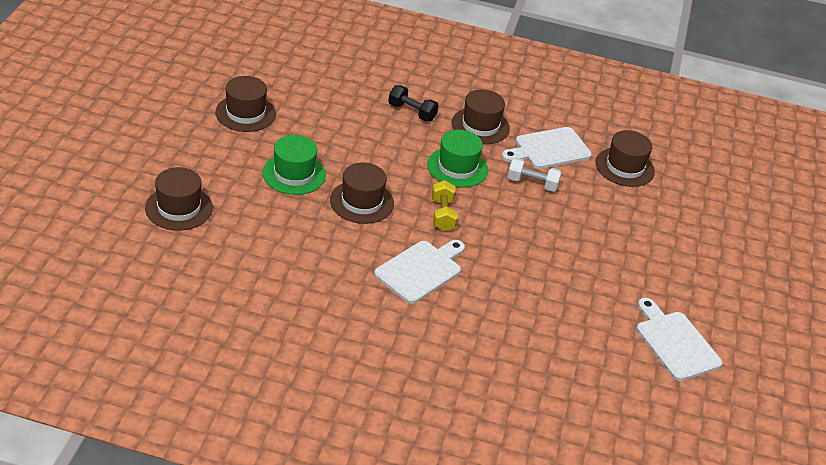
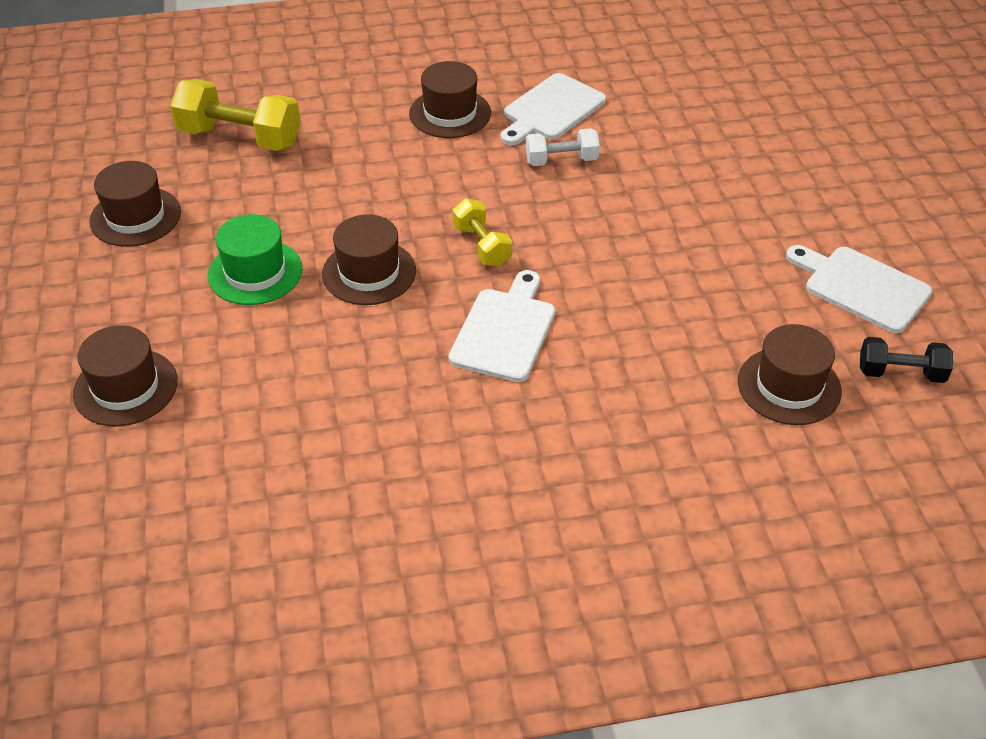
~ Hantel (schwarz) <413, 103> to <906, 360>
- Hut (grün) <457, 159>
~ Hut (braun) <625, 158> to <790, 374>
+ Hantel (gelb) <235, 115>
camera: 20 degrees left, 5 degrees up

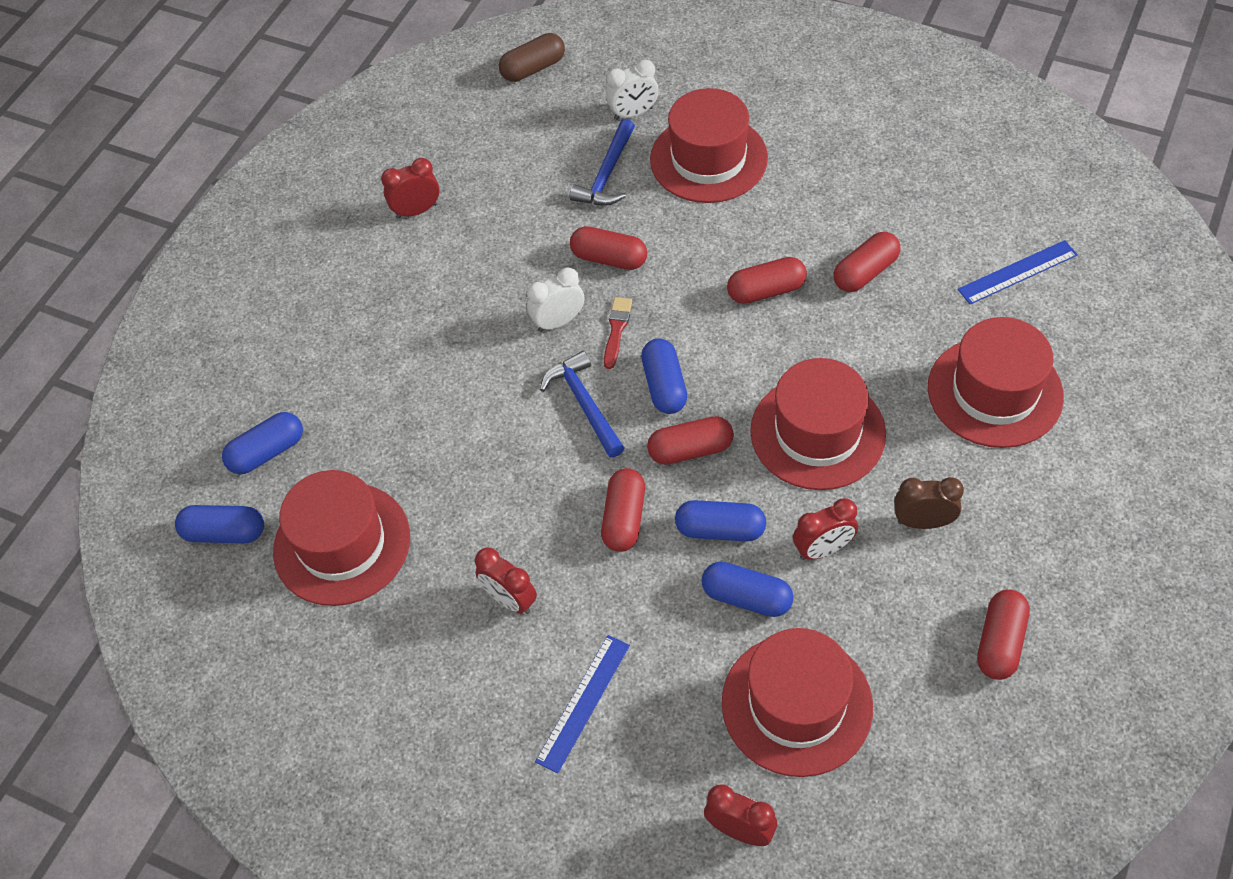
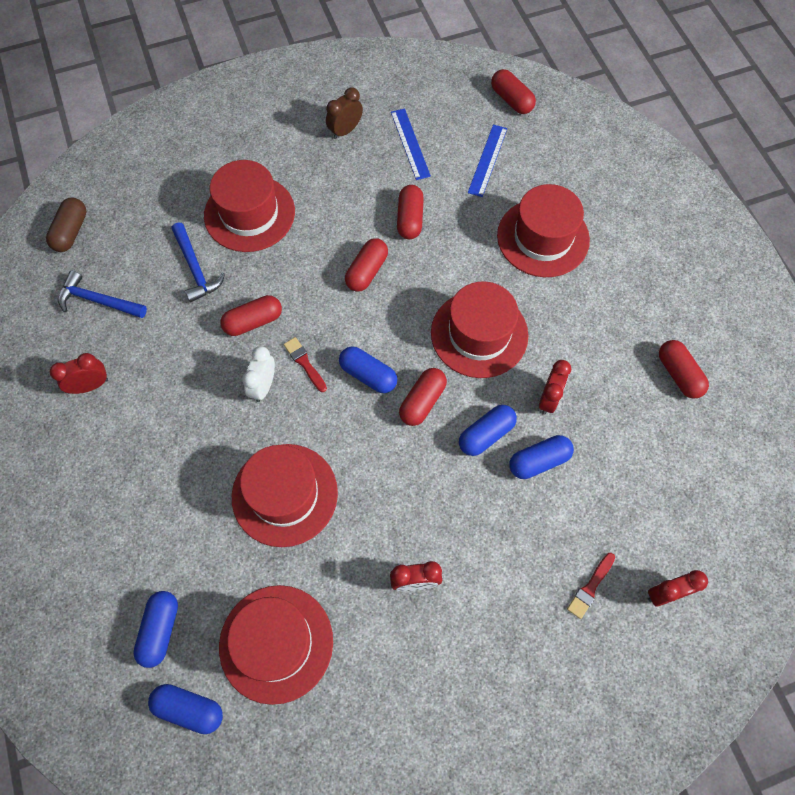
- Wecker (weiß) <632, 90>
~ Wecker (rot) <410, 188> = <79, 373> 45 degrees clockwise
~ Hammer (blau) <582, 404> to <102, 294>
~ Kapsel (rot) <623, 510> to <513, 91>
~ Wecker (braun) <929, 503> to <344, 113>
~ Kapsel (blau) <219, 524> = <185, 709> 60 degrees clockwise
~ Hut (rot) <797, 702> to <285, 495>
~ Lineal (blau) <582, 704> to <411, 144>
+ Pinsel (rot) <591, 586>
camera: 50 degrees left, 10 degrees up

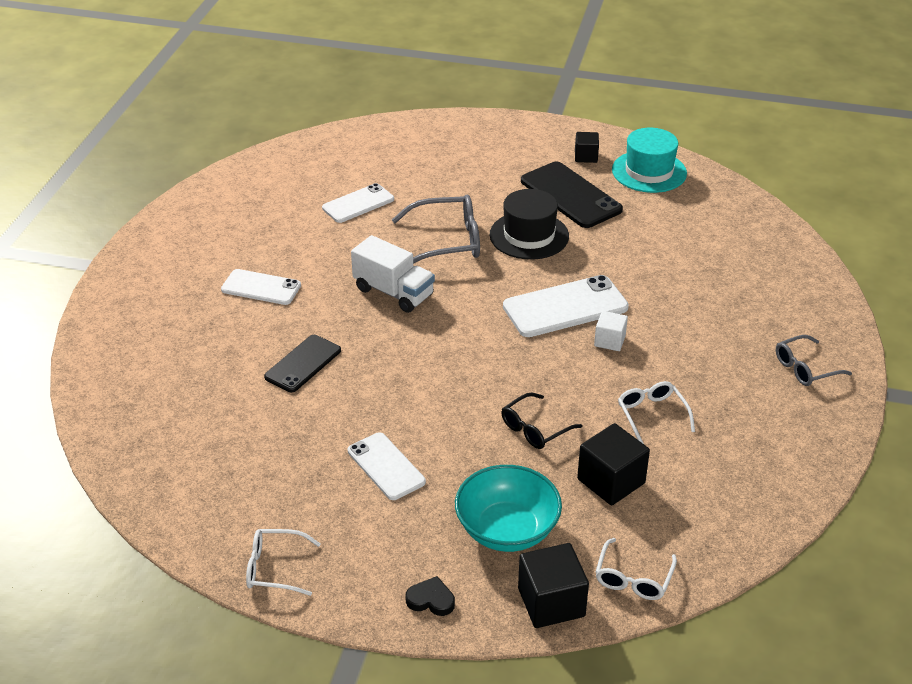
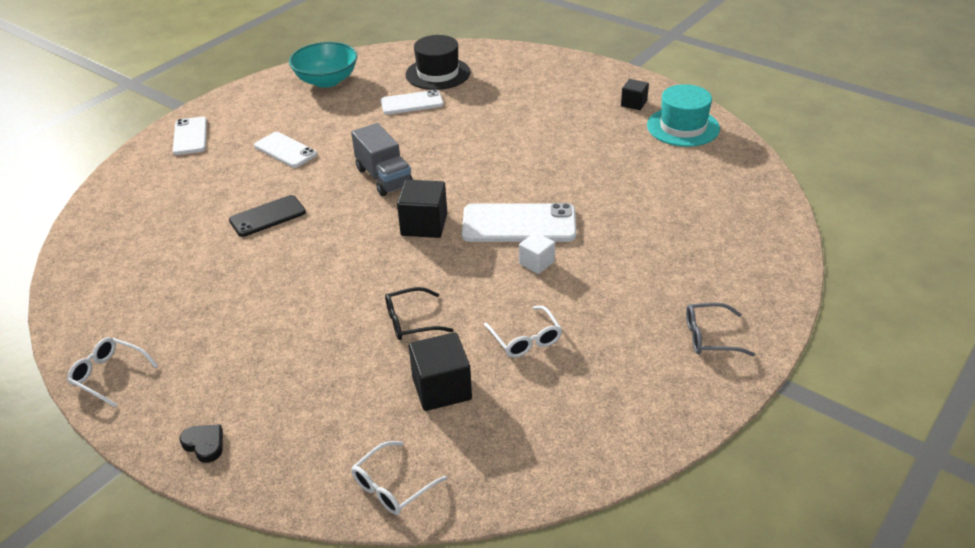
- Handy (schwarz) <572, 195>
~ Hut (schwarz) <529, 224> to <438, 62>
- Brille (grau) <436, 229>
~ Lastwagen (weiß) <393, 274> to Lastwagen (grau) <382, 159>
~ Brille (weiß) <656, 412> = <523, 331> 150 degrees clockwise
~ Handy (weiß) <387, 466> to <190, 136>
~ Schüssel (türkis) <508, 508> to <323, 65>
~ Kubus (schwarz) <553, 585> to <422, 209>
camera: 25 degrees right, 0 degrees up

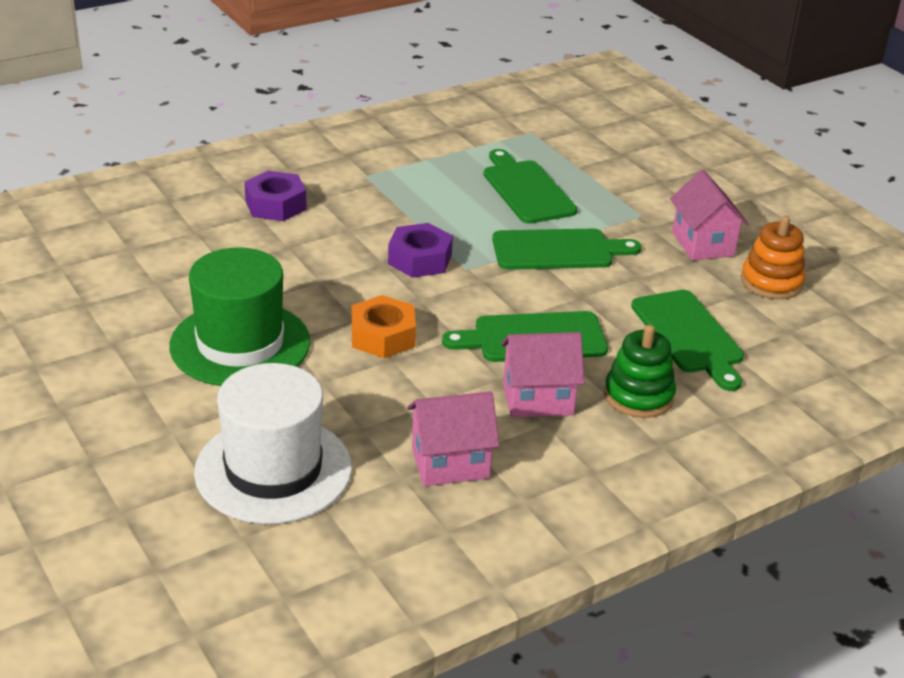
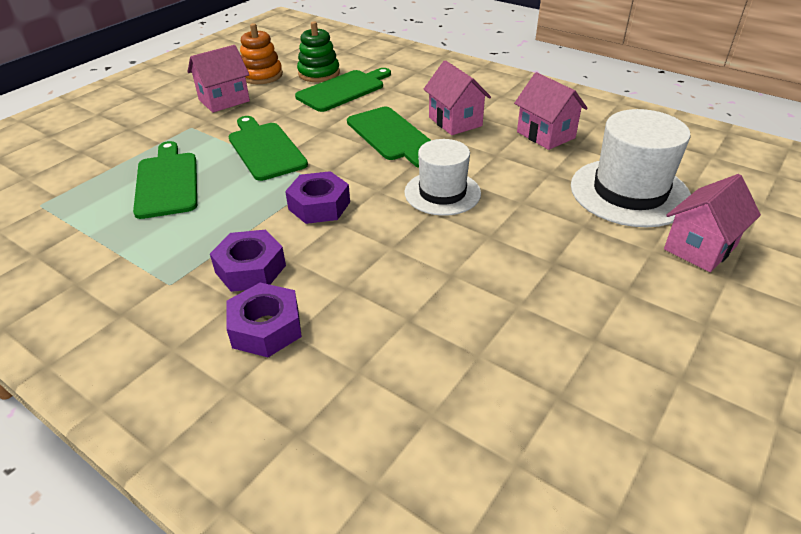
~ Schneidebrett (grün) <530, 186> = <165, 180> 120 degrees clockwise
- Hut (grün) <239, 316>
~ Sechskantmutter (orange) <384, 326> to Hut (weiß) <442, 177>
~ Stapelspielzeug (grün) <640, 371> to <318, 51>
+ Haus (rosa) <712, 223>
+ Sechskantmutter (lila) <248, 261>
camera: 110 degrees left, 5 degrees up

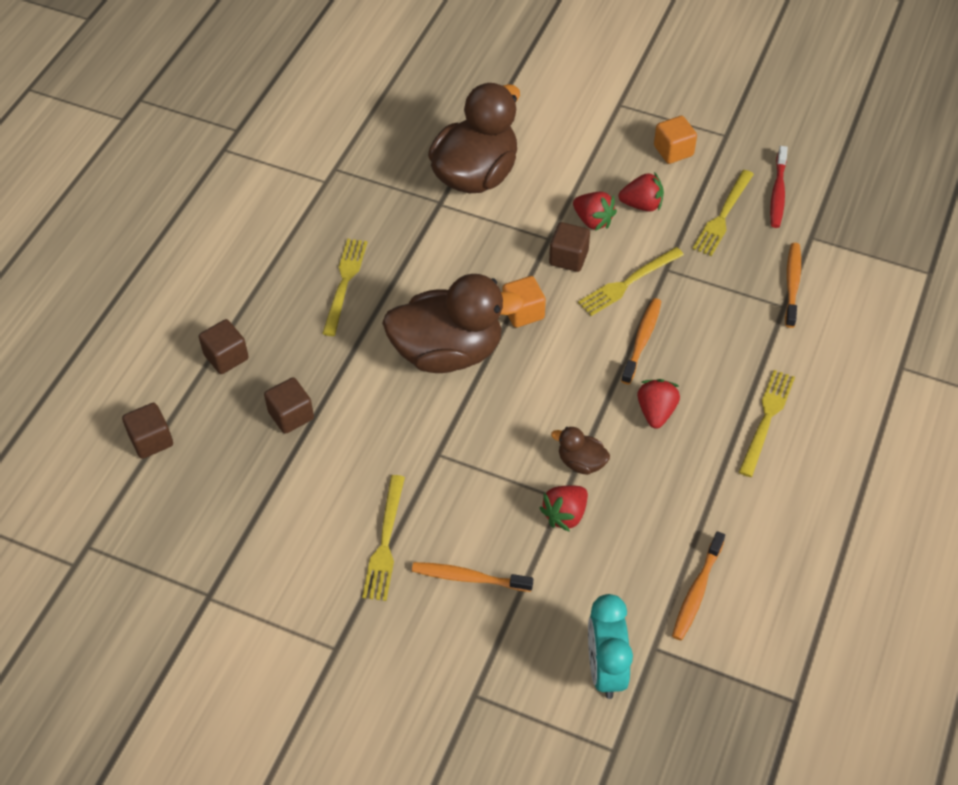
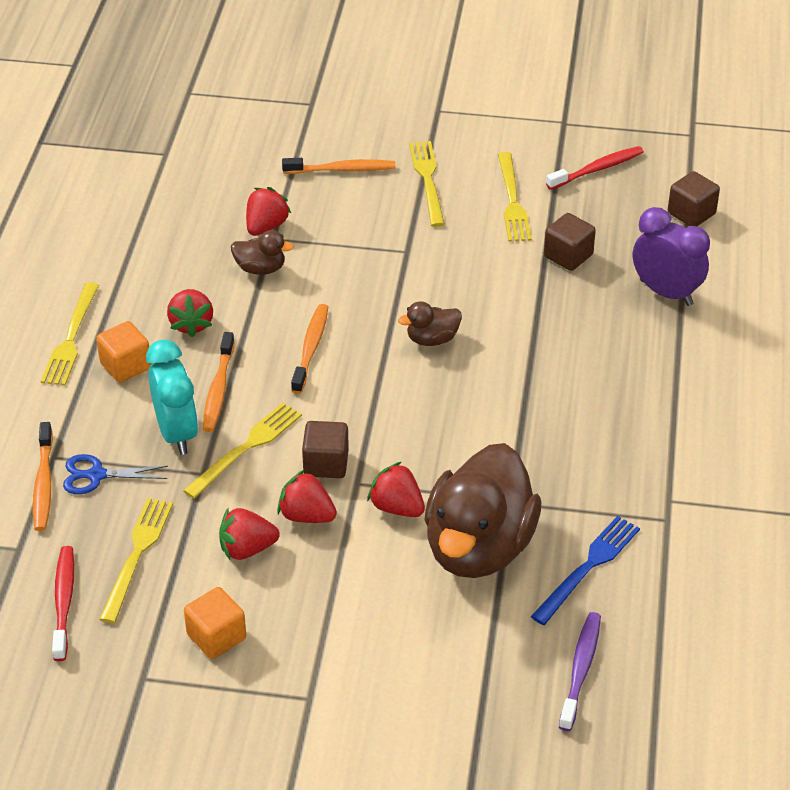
~ Gabel (gelb) <345, 287> to <515, 197>
~ Ente (braun) <453, 323> = <430, 323> x0.43
~ Kubus (orange) <524, 302> to <123, 352>
~ Kubus (braun) <224, 346> to Wecker (lila) <671, 256>
~ Zahnbürste (orange) <698, 585> to <309, 349>
~ Wecker (türkis) <610, 646> to <172, 397>
+ Zahnbürste (rot) <595, 168>
+ Schere (blau) <115, 474>
+ Erdbeere (rot) <396, 489>
+ Gabel (blau) <585, 570>
+ Zahnbürste (lila) <580, 671>
camera: 165 degrees right, 10 degrees down

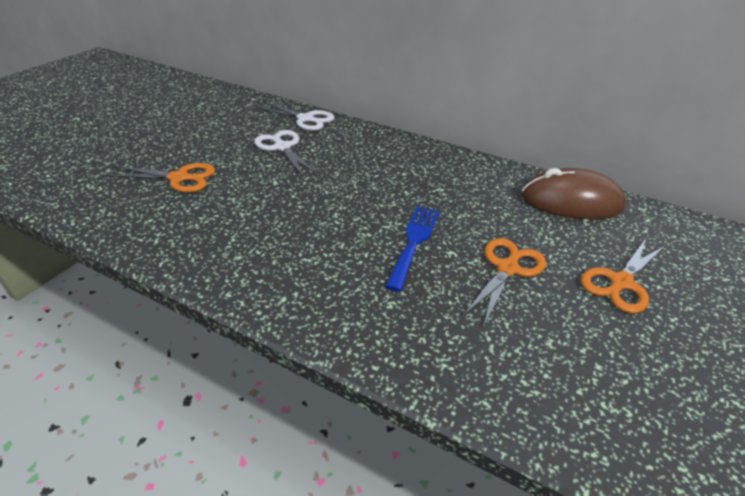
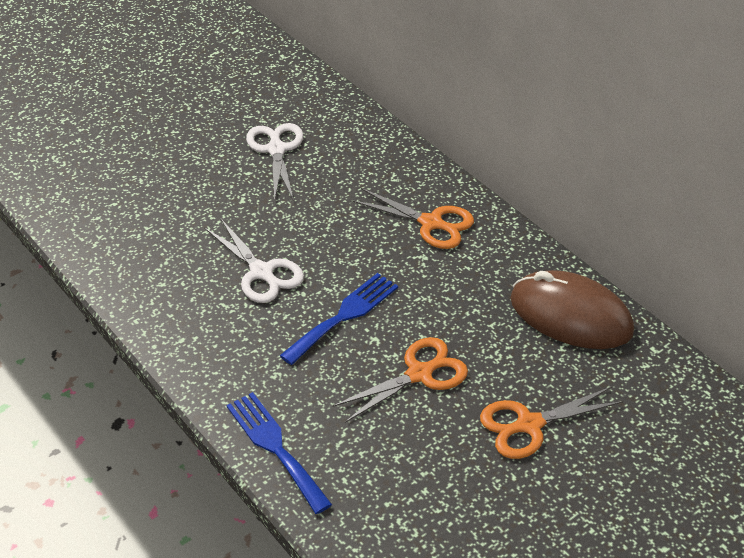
~ Schere (weiß) <295, 116> to <254, 260>
~ Schere (orange) <160, 178> to <413, 218>
+ Gabel (blau) <279, 453>
camera: 25 degrees right, 5 degrees up

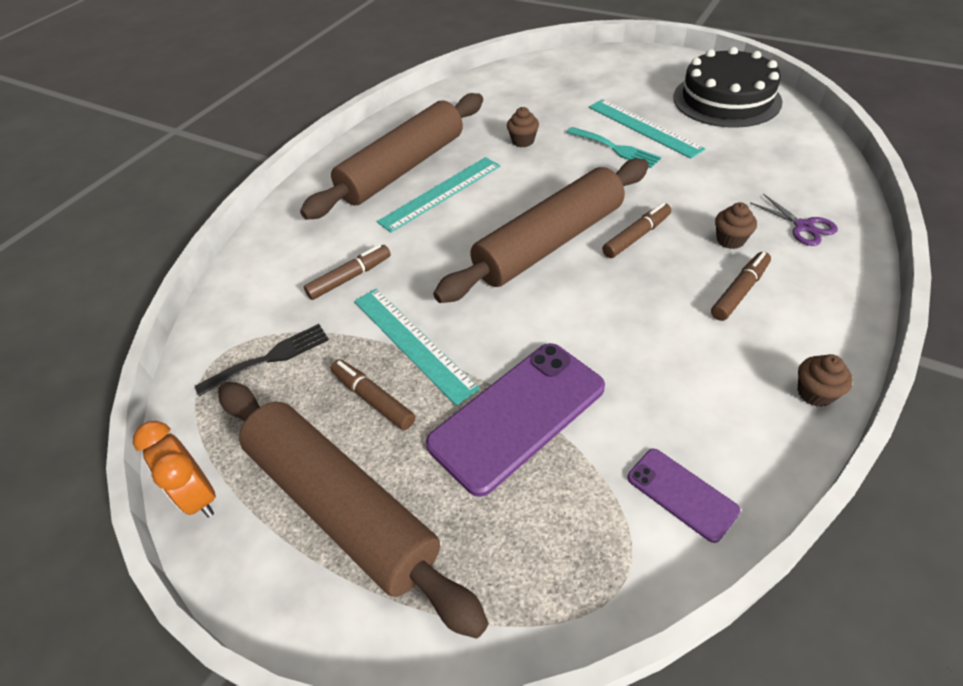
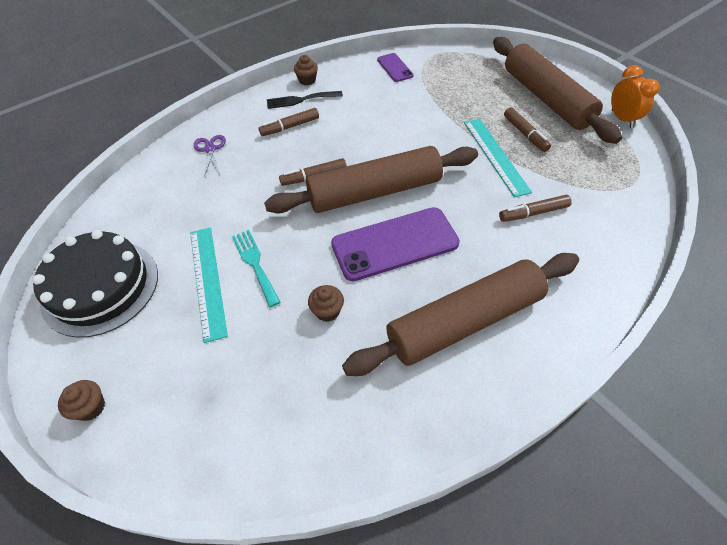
- Lineal (türkis) <438, 195>
~ Muffin (braun) <736, 225> to <81, 400>
~ Gabel (schwarz) <262, 360> to <305, 100>
~ Handy (lila) <515, 420> to <395, 244>
camera: 160 degrees left, 5 degrees up

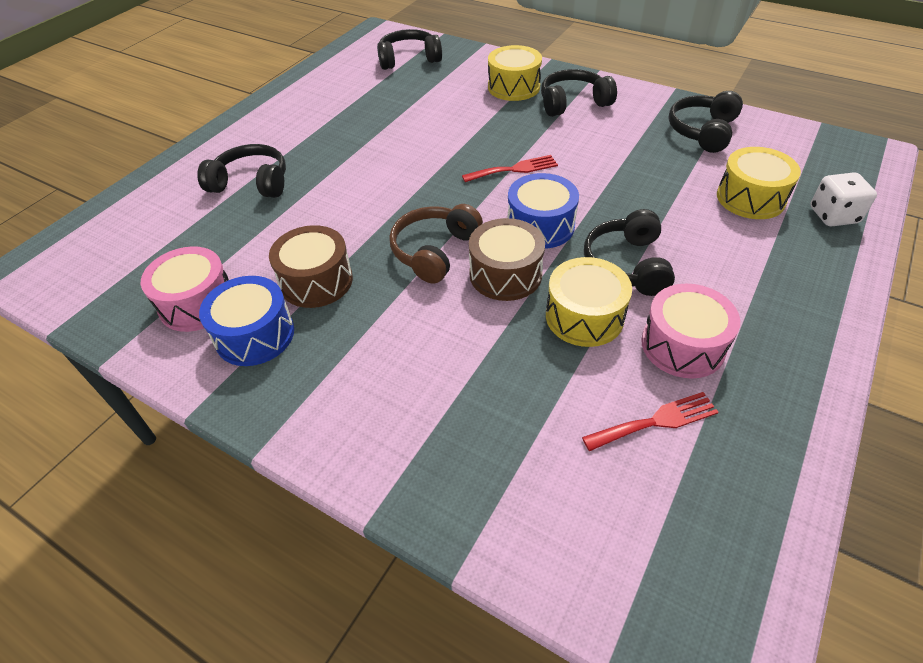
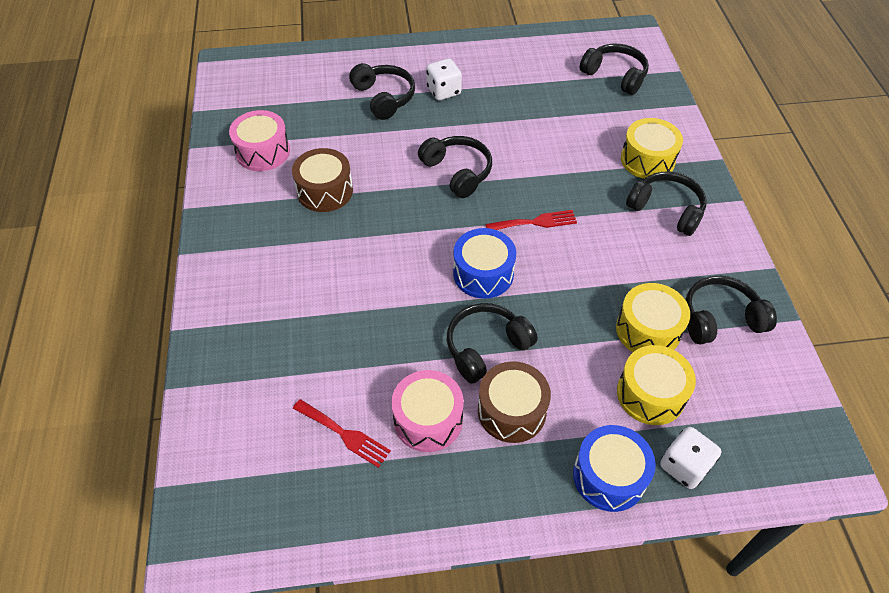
~ Gabel (rot) <510, 168> = <531, 220> 45 degrees counterclockwise
- Kopfhörer (braun) <436, 244>
~ Trommel (braun) <507, 259> to <514, 402>
~ Trommel (gelb) <589, 302> to <653, 317>
~ Trommel (blau) <246, 321> to <614, 468>
+ Spielwürfel (weiß) <444, 79>
+ Kopfhörer (schwarz) <455, 167>
camera: 50 degrees right, 5 degrees up

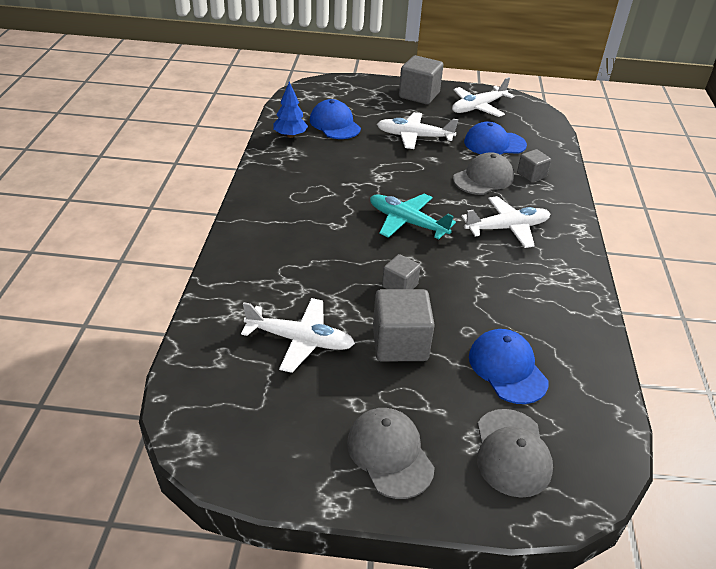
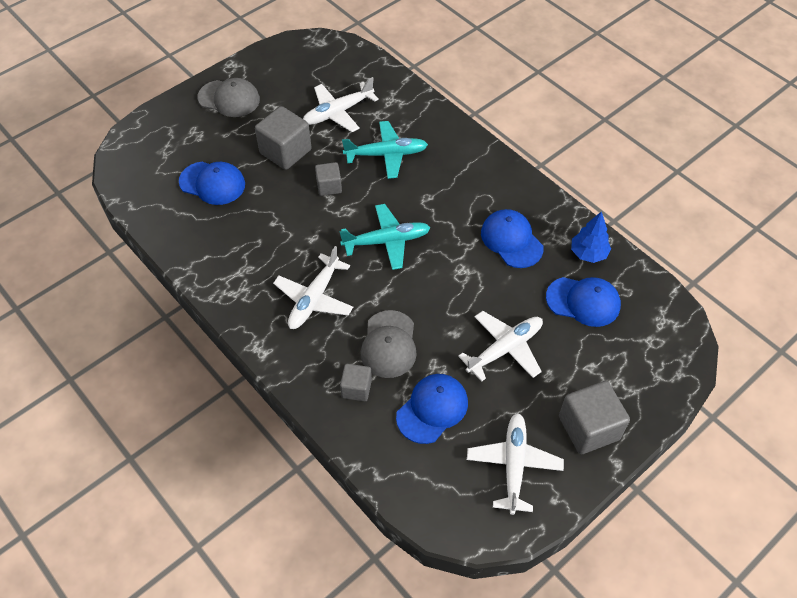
- Kappe (grau) <515, 453>
+ Flugzeug (türkis) <385, 150>
+ Kappe (blau) <512, 238>
camera: 135 degrees right, 15 degrees up

